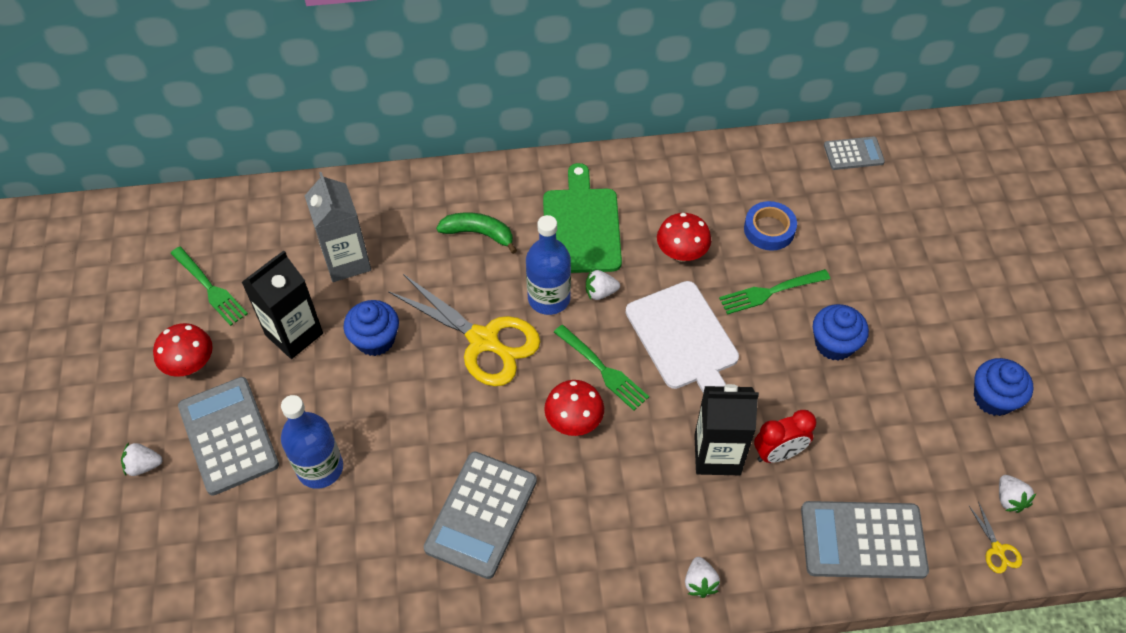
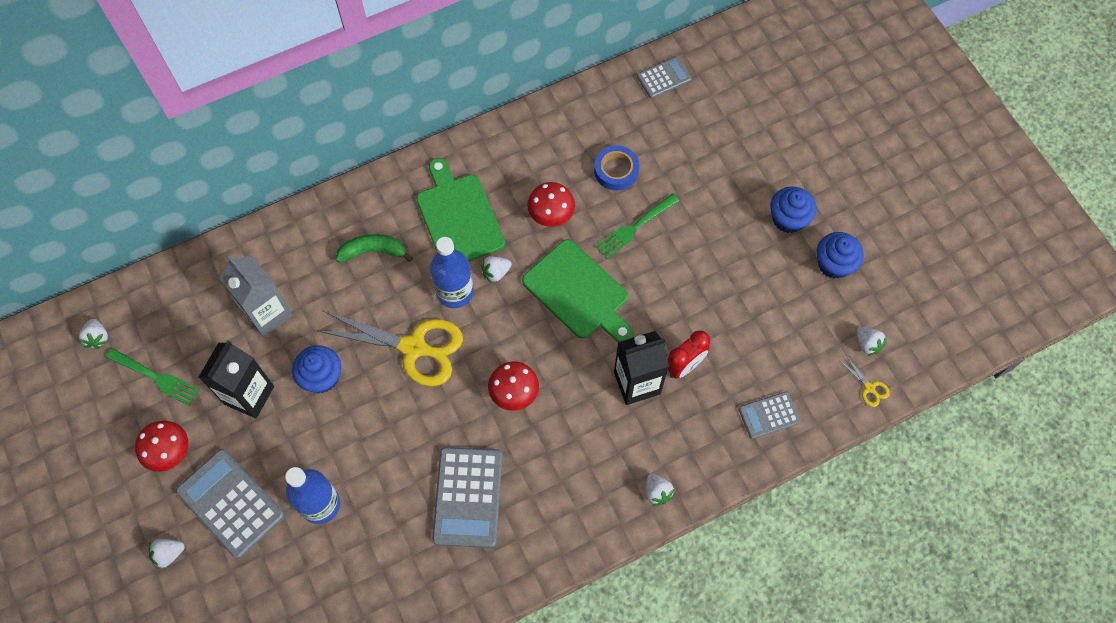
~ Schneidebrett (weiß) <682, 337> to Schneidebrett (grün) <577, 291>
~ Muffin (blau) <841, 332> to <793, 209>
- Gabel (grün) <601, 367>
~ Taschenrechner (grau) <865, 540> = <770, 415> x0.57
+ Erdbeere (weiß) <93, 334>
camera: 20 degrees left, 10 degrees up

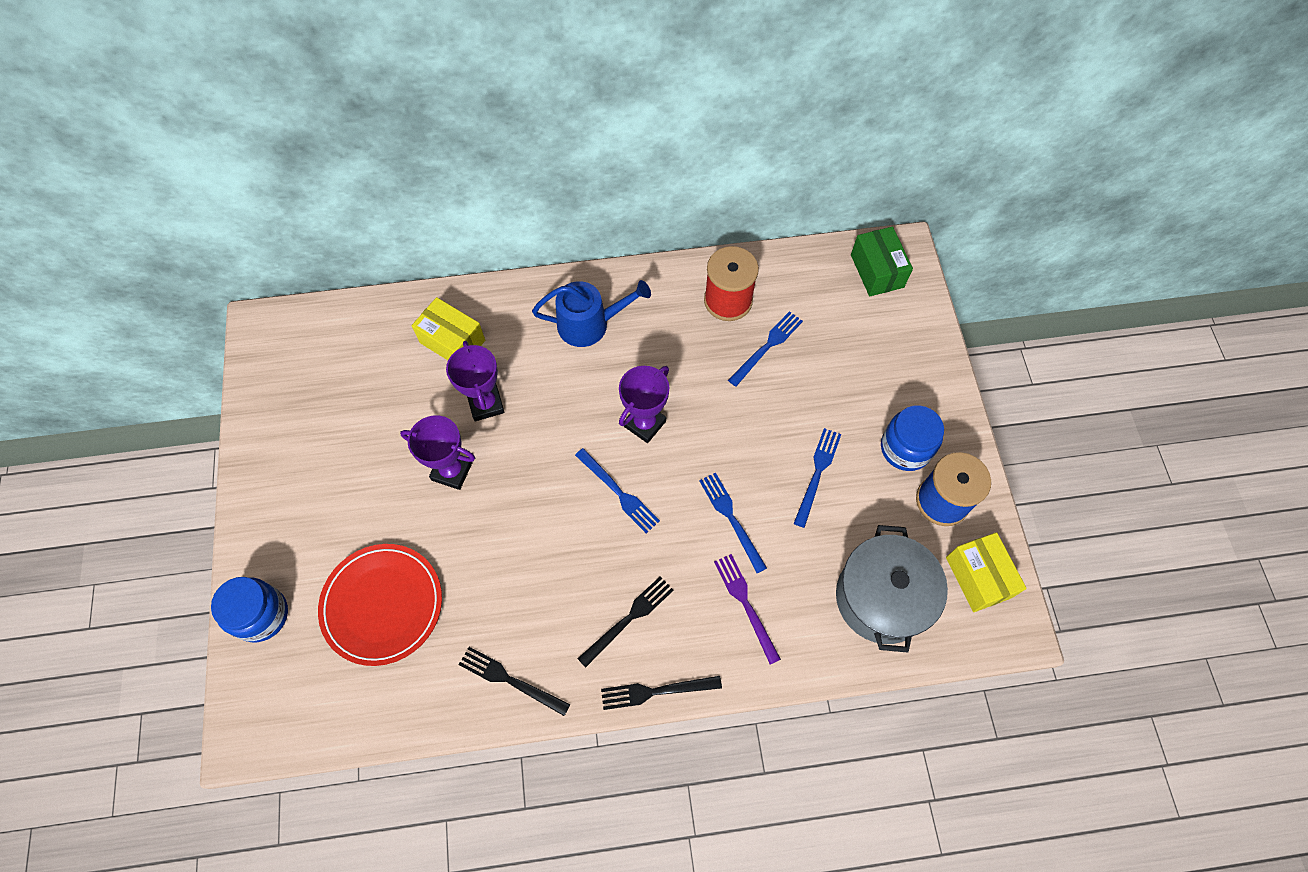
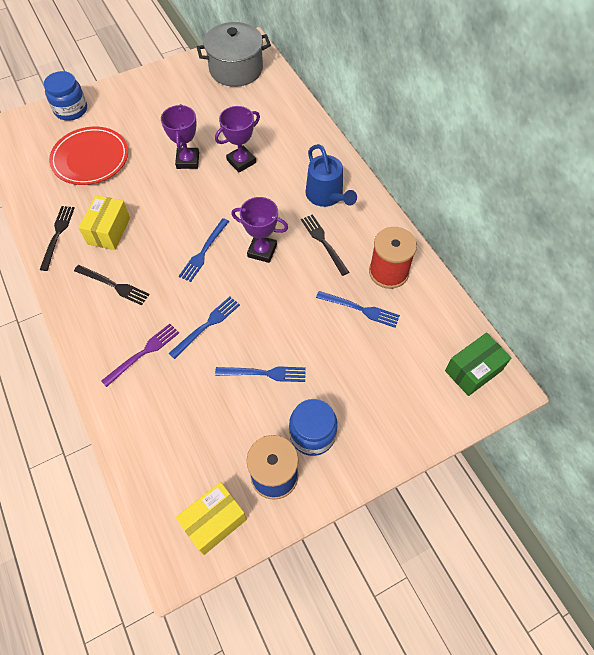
~ Schachtel (gelb) <448, 328> to <104, 222>
~ Kochtopf (grau) <892, 588> to <234, 54>
~ Gabel (schwarz) <661, 693> to <325, 245>
camera: 70 degrees right, 5 degrees down

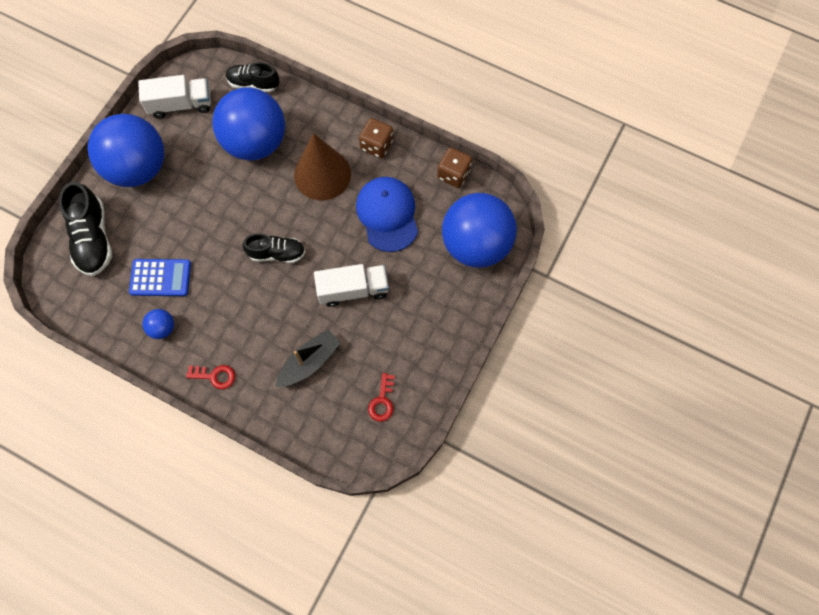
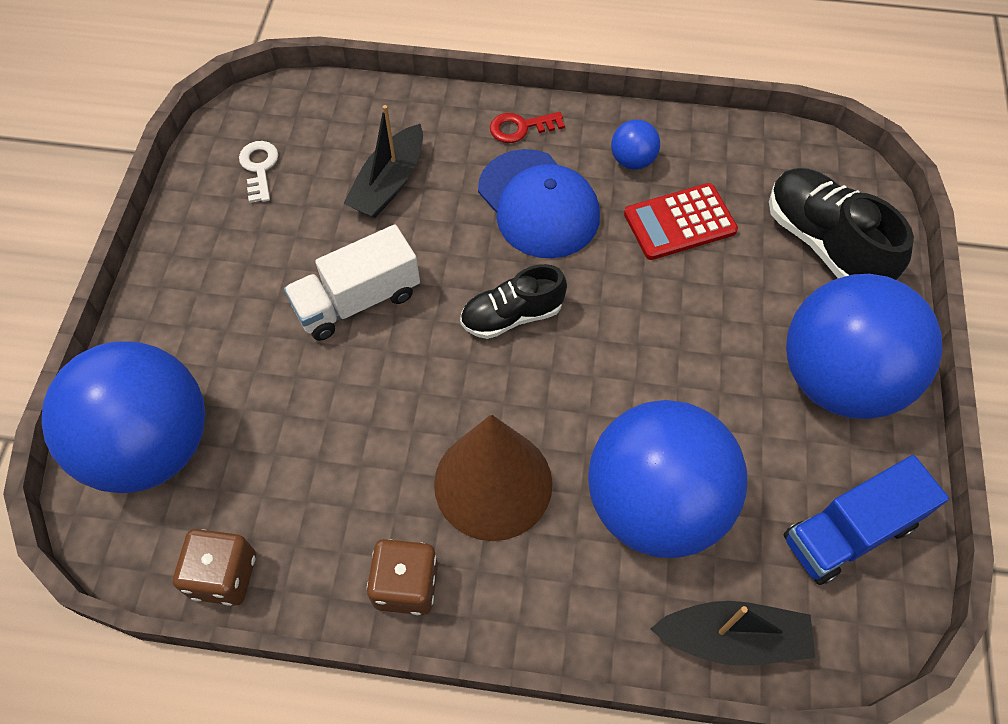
~ Schuh (schwarz) <252, 77> to Boot (schwarz) <732, 633>
~ Lastwagen (weiß) <174, 97> to Lastwagen (blau) <866, 520>
~ Kappe (blau) <387, 214> to <539, 203>
~ Taschenrechner (blau) <160, 277> to Taschenrechner (rot) <681, 221>
~ Schlüssel (rot) <381, 397> to Schlüssel (weiß) <258, 172>
camera: 160 degrees right, 10 degrees down

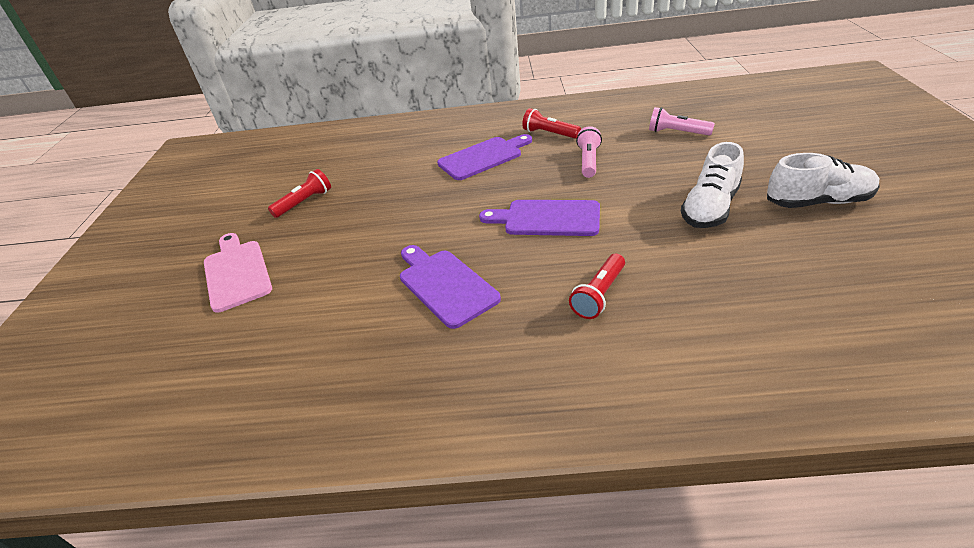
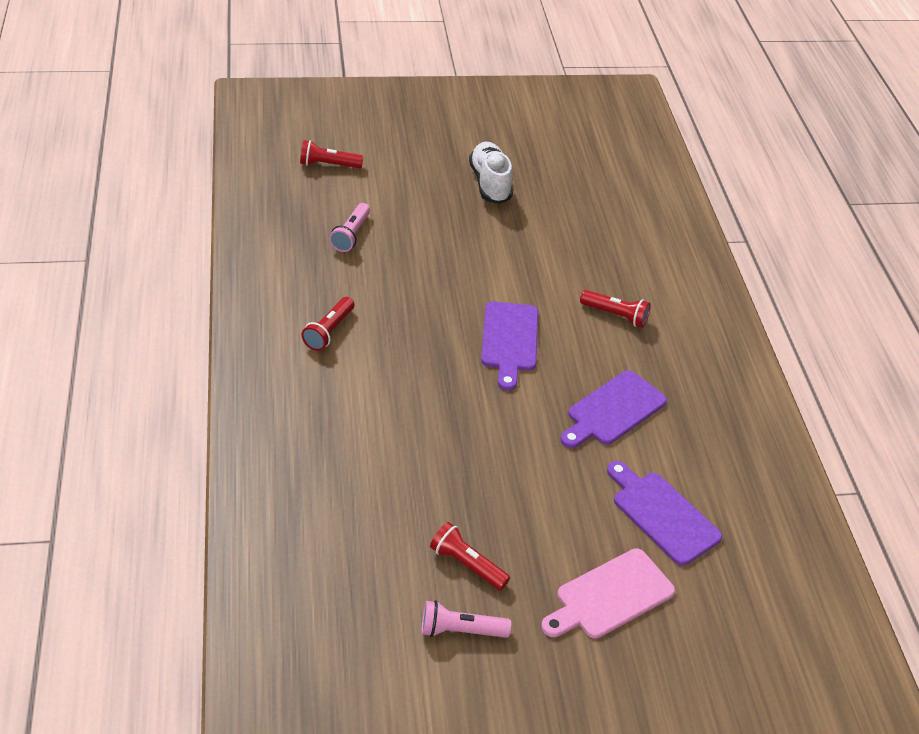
~ Taschenlampe (rosa) <589, 152> to <466, 619>
~ Schneidebrett (lila) <484, 157> to <664, 513>
- Schuh (weiß) <712, 185>
+ Taschenlampe (rot) <331, 154>
camera: 105 degrees left, 5 degrees up

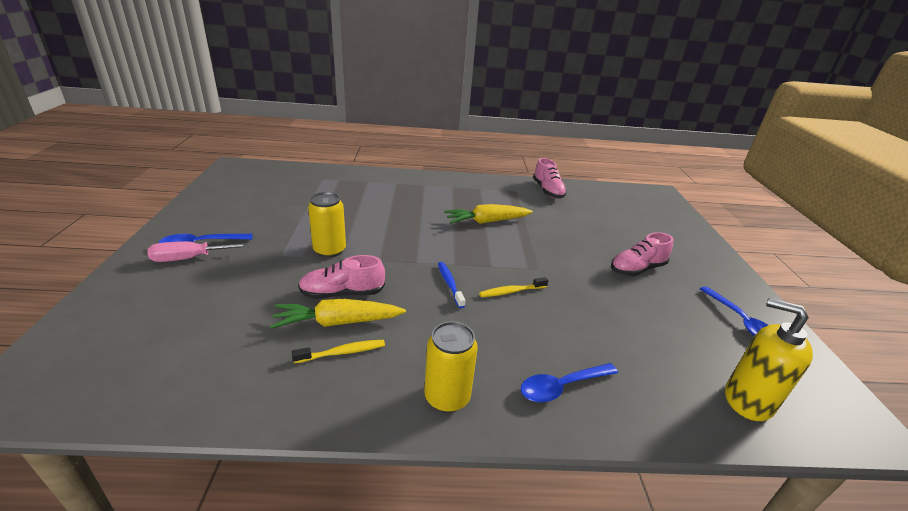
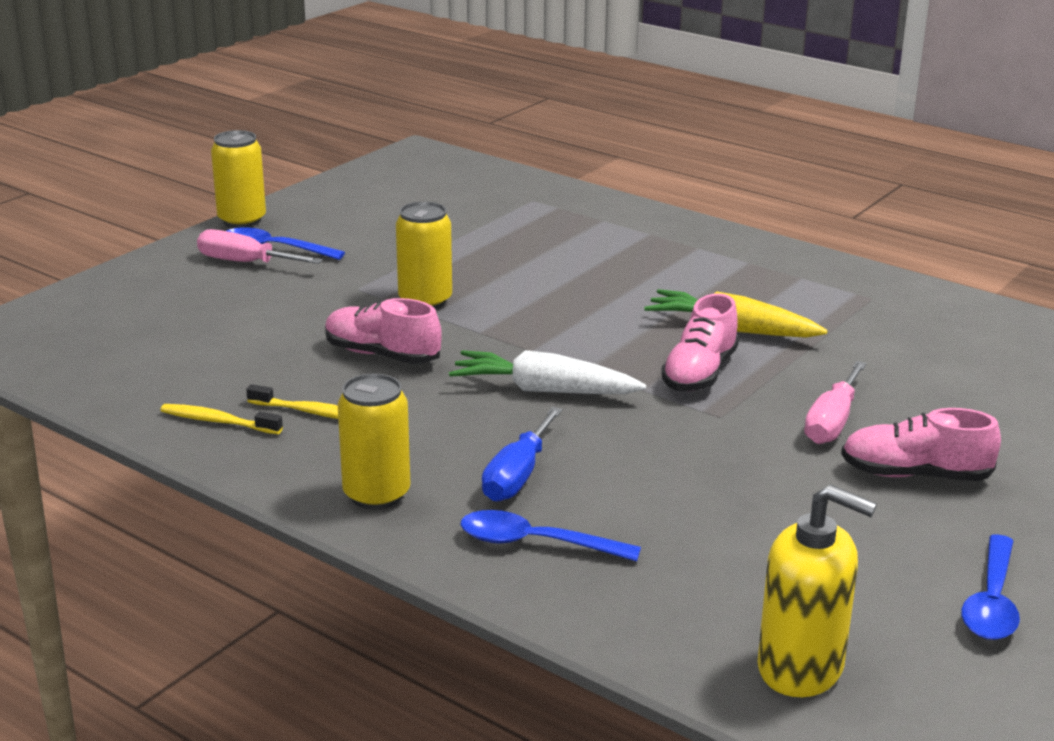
~ Schuh (rosa) <550, 178> to <700, 342>
~ Zahnbürste (blau) <452, 285> to Karotte (weiß) <547, 372>
~ Zahnbürste (gelb) <513, 287> to <221, 419>
~ Seifenspender (gelb) <769, 359> = <817, 590> 135 degrees clockwise
- Karotte (gelb) <338, 314>
+ Dose (gelb) <238, 179>
+ Schraubenzieher (rosa) <835, 402>
+ Schraubenzieher (blau) <522, 454>
camera: 40 degrees right, 5 degrees down

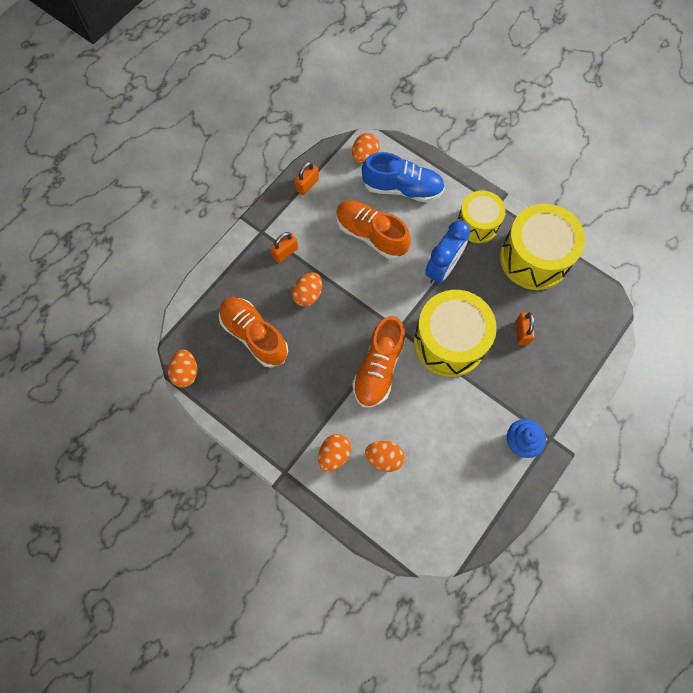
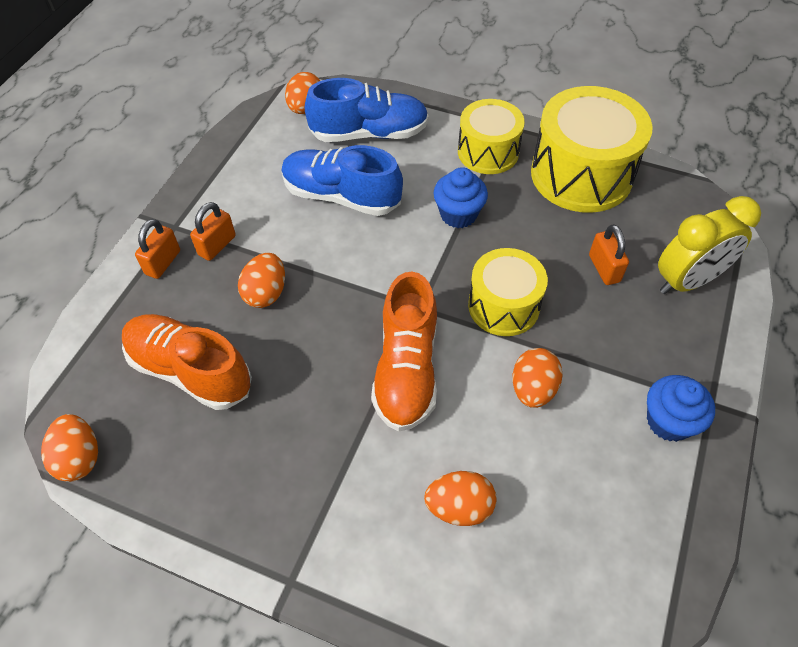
~ Vorhängeschloss (orange) <306, 178> to <157, 249>
~ Schuh (orange) <373, 230> to Schuh (blau) <342, 180>
~ Wecker (blau) <447, 252> to Muffin (blau) <460, 197>
~ Trommel (gelb) <455, 333> = <508, 292> x0.62
~ Ei (orange) <334, 453> to <537, 378>
+ Wecker (gelb) <709, 245>
camera: 15 degrees left, 15 degrees down

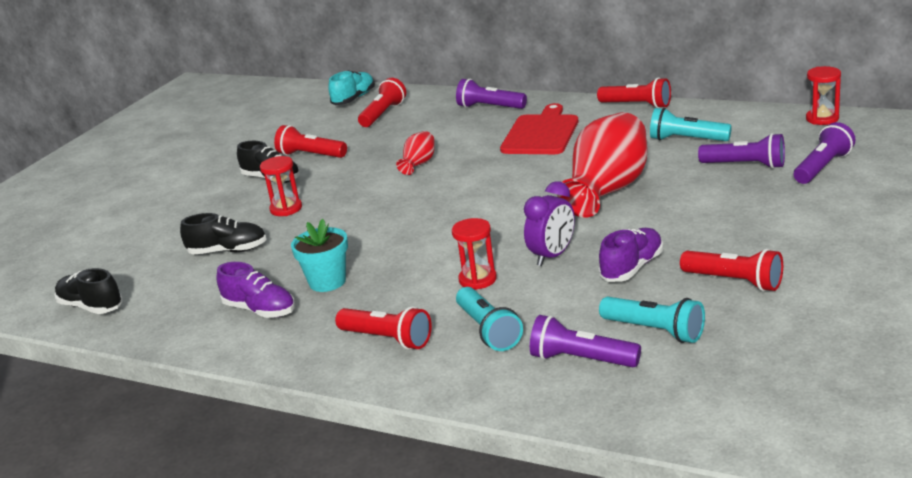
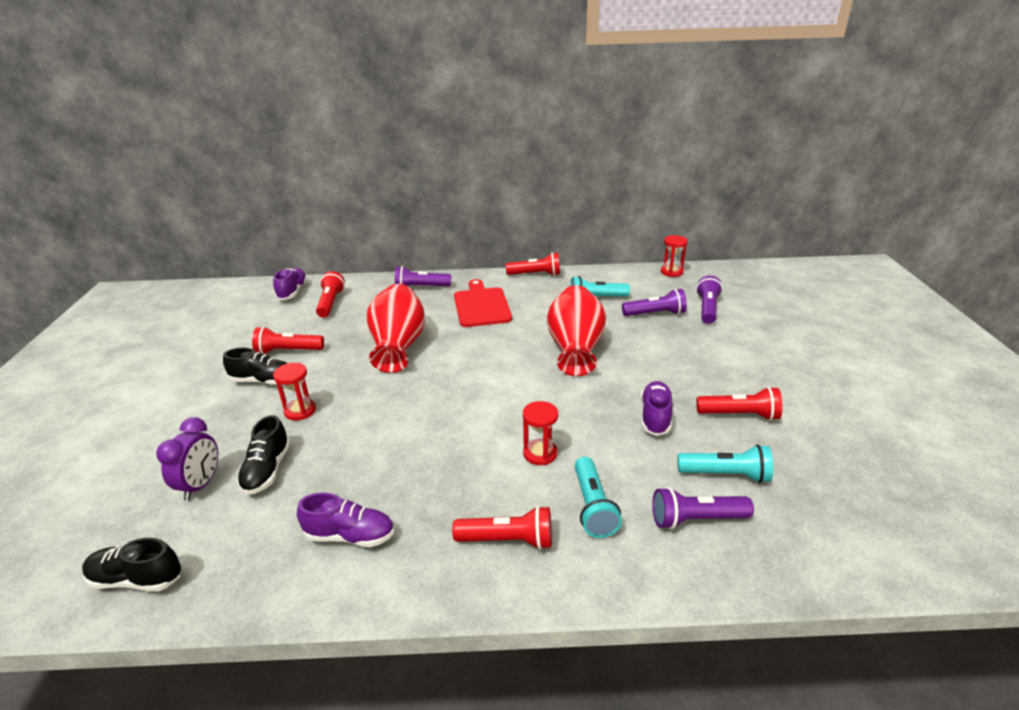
~ Schuh (türkis) <352, 87> to Schuh (lila) <290, 284>
~ Vase (rot) <415, 153> = <396, 328> x2.16
~ Wecker (lila) <549, 223> to <187, 459>
~ Schuh (schwarz) <223, 233> = <263, 455> 120 degrees clockwise
- Blumentopf (türkis) <319, 255>
~ Taschenlampe (türkis) <489, 319> = <598, 497> 45 degrees clockwise
camera: 30 degrees left, 5 degrees up

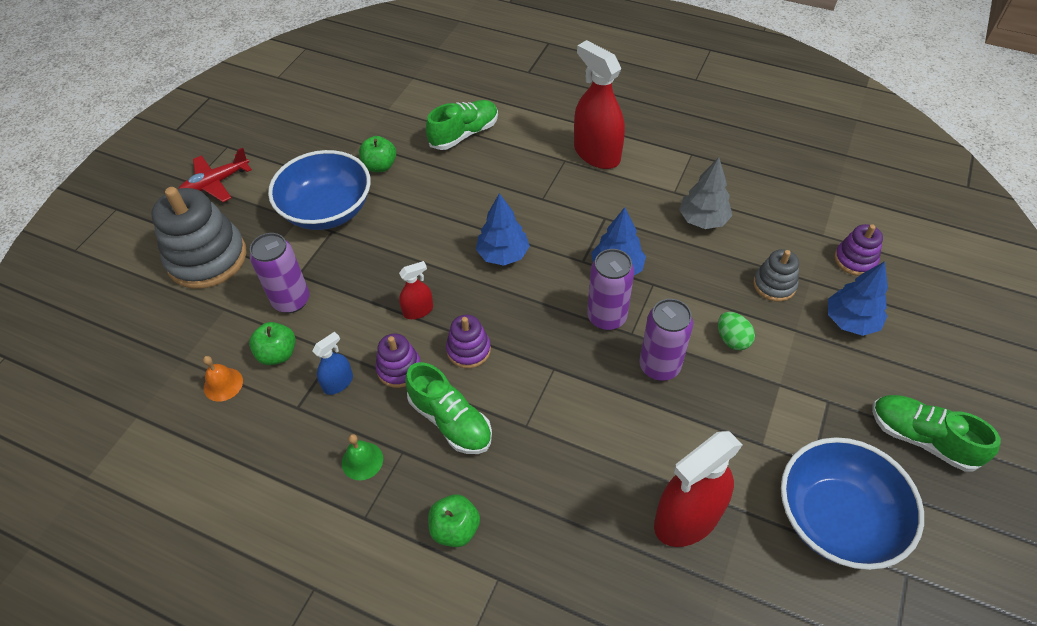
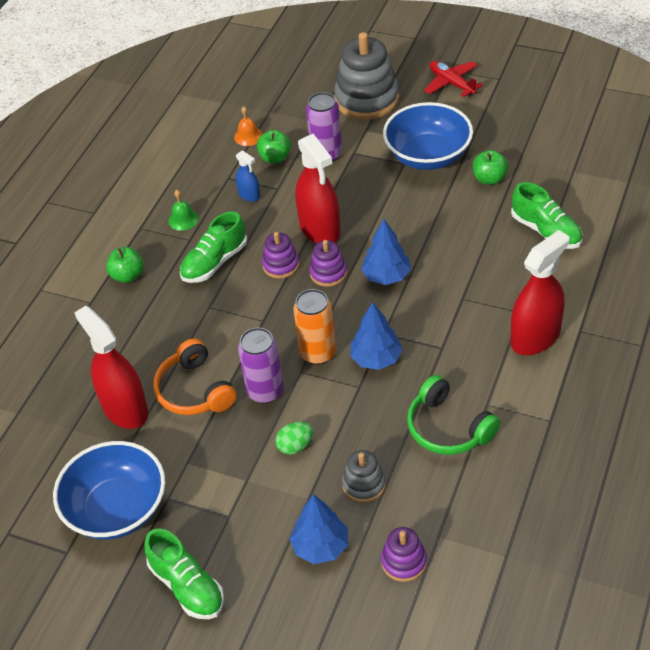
~ Baum (grau) <705, 193> to Kopfhörer (grün) <453, 415>
~ Dose (lila) <610, 289> to Dose (orange) <315, 327>
~ Sprühflasche (rot) <416, 290> = <318, 188> x2.04
~ Stapelspielzeug (lila) <398, 360> to <328, 263>
~ Schuh (grün) <936, 433> = <184, 573> 105 degrees clockwise
+ Kopfhörer (orange) <195, 376>
camera: 90 degrees right, 5 degrees down

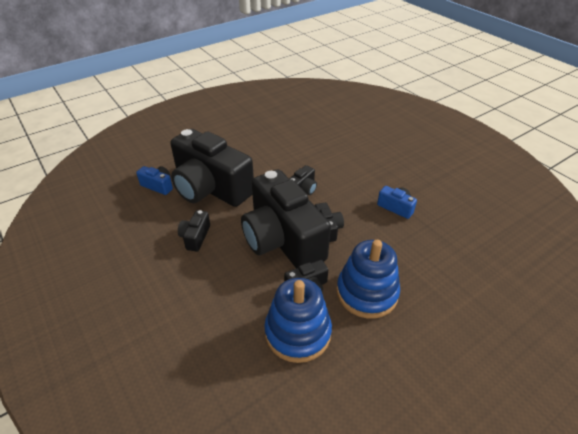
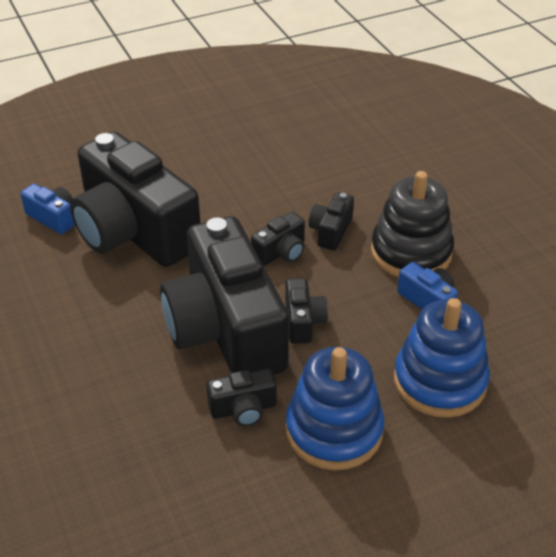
~ Kamera (schwarz) <194, 231> to <331, 221>
~ Stapelspielzeug (blau) <298, 320> to <442, 358>
+ Stapelspielzeug (schwarz) <412, 224>
camera: 10 degrees right, 0 degrees up

